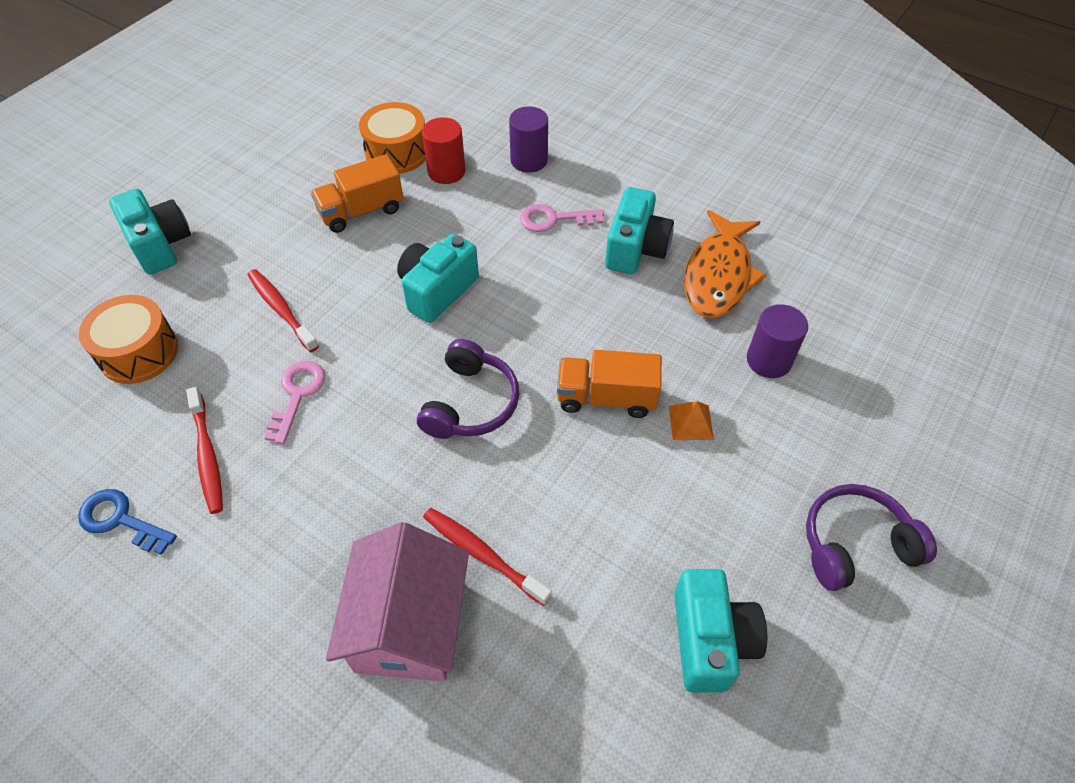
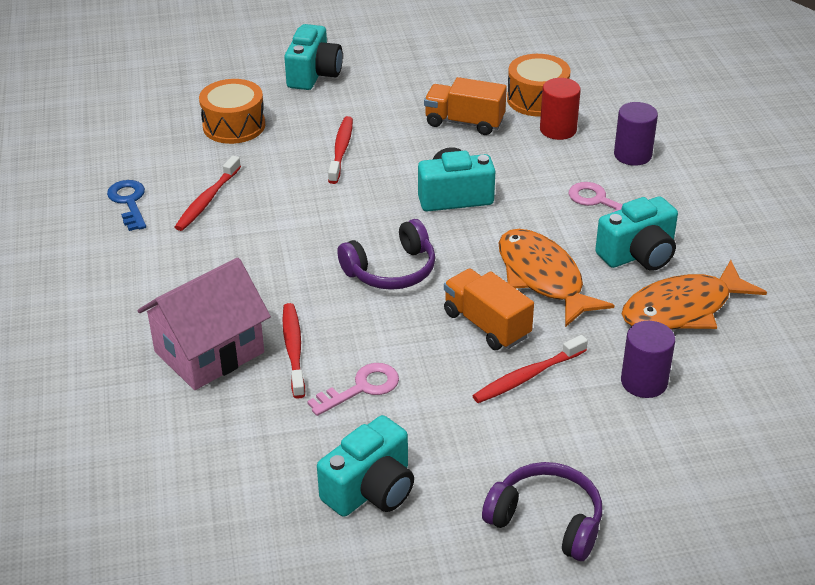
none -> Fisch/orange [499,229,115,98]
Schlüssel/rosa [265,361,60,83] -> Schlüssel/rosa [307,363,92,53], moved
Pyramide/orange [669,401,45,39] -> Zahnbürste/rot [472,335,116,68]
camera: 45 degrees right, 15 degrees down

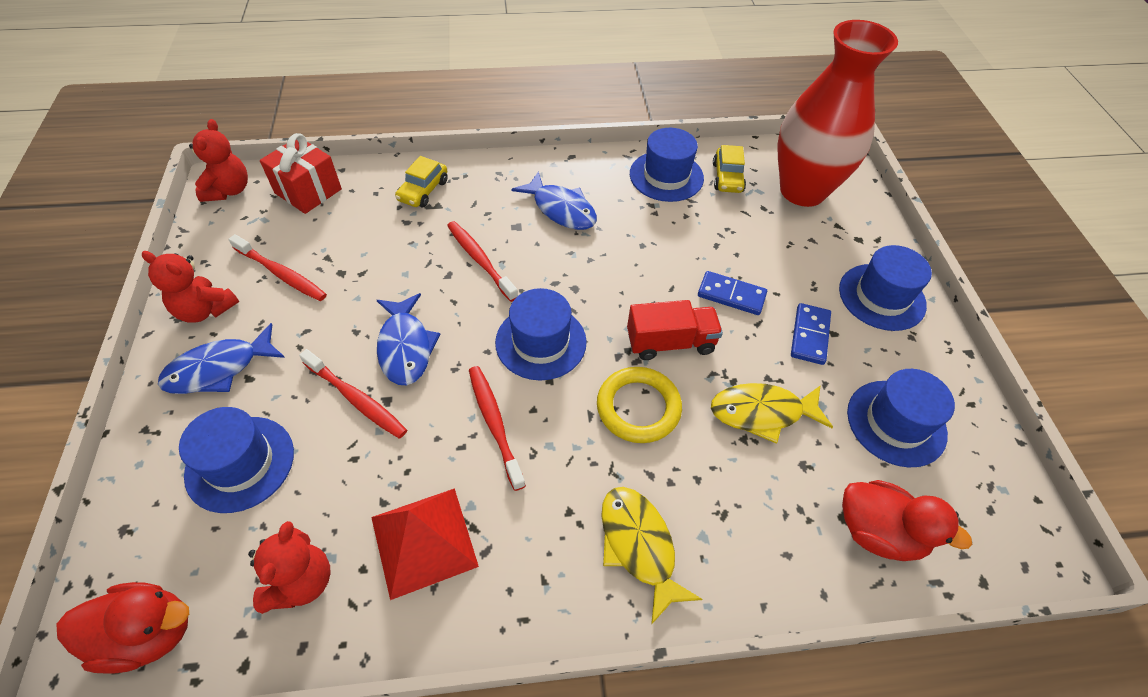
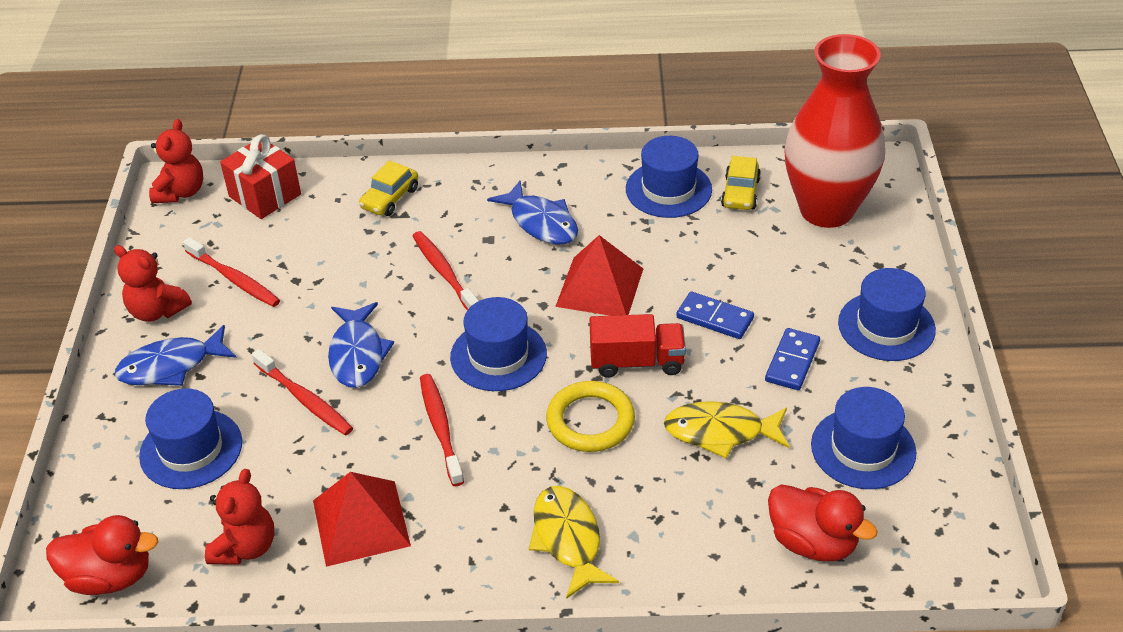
none -> Pyramide/rot [555,235,88,81]
camera: 10 degrees right, 10 degrees down

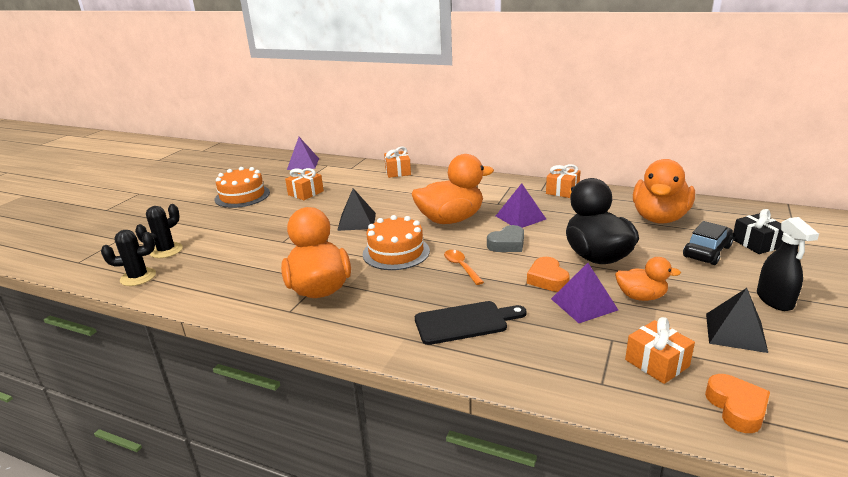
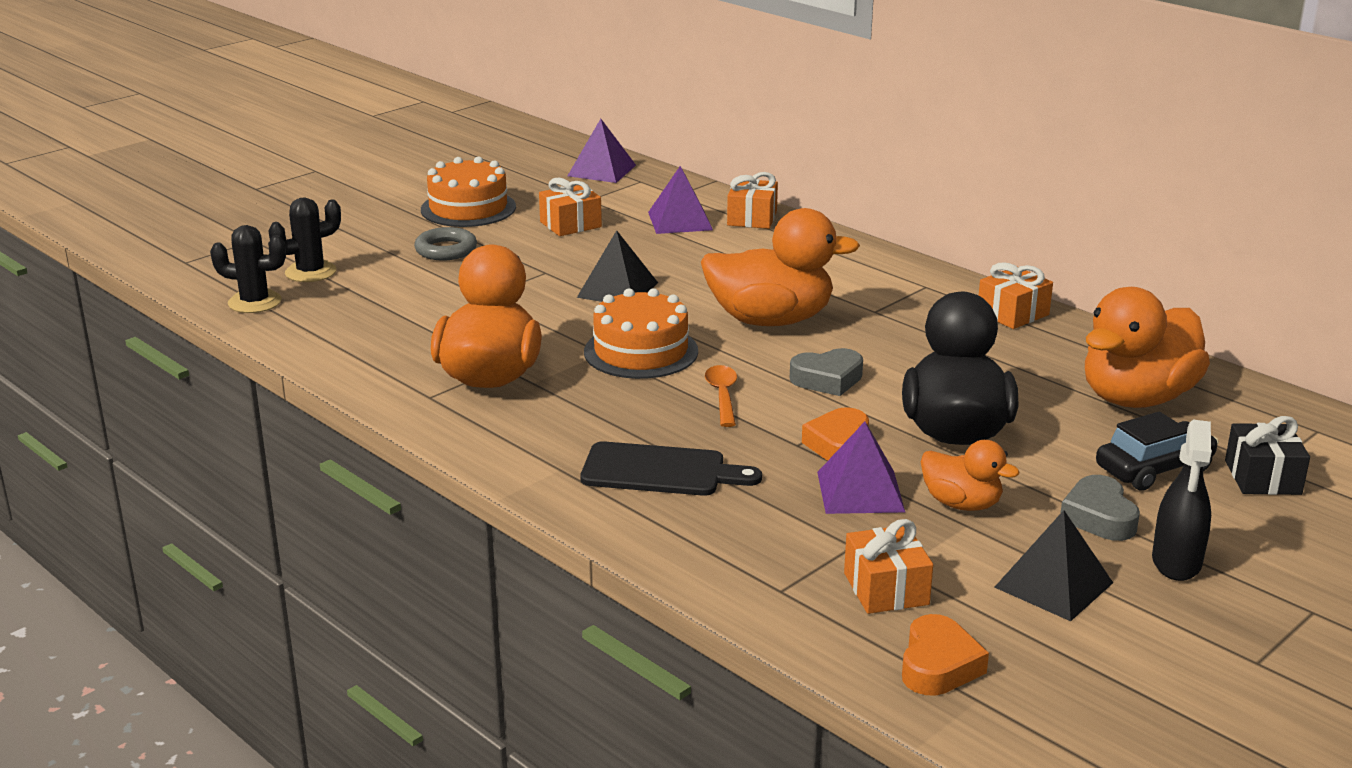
none -> Ring/grau [414,227,63,34]
none -> Herz/grau [1060,475,80,66]
Pyramide/lila [496,183,50,45] -> Pyramide/lila [648,166,65,68], moved
camera: 20 degrees right, 0 degrees up

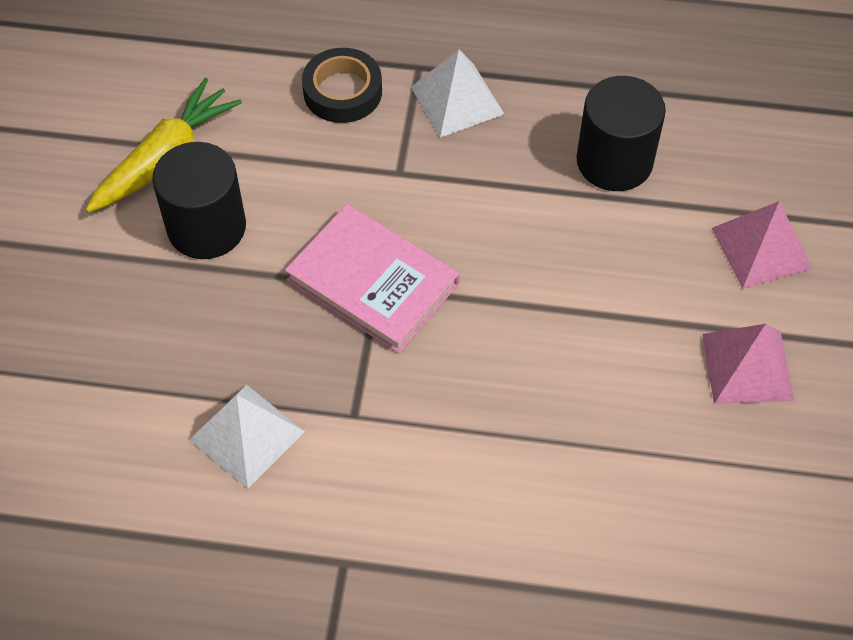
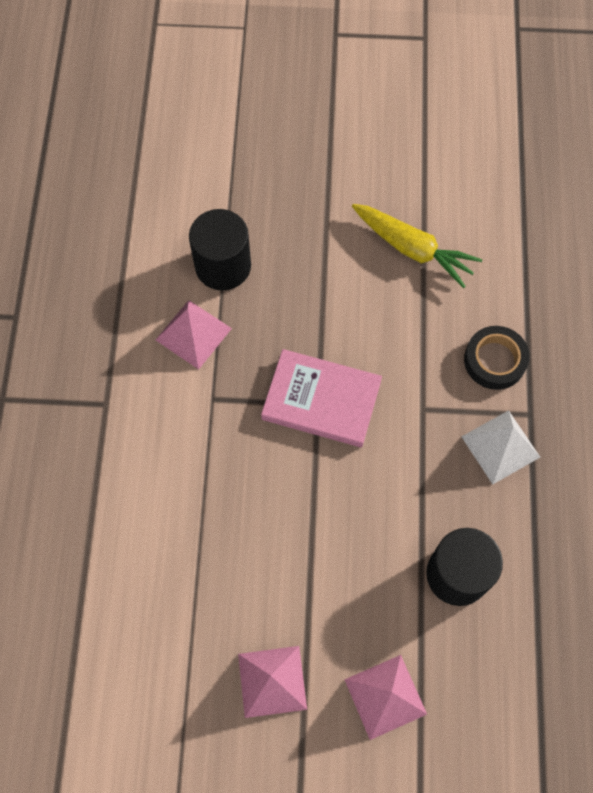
Vollzylinder/schwarz [152,142,94,117] -> Vollzylinder/schwarz [189,209,62,82], moved
Pyramide/weiß [189,384,116,105] -> Pyramide/rosa [156,300,76,70]
Buch/rosa [285,204,174,150] -> Buch/rosa [261,349,121,98], 75 degrees clockwise
camera: 85 degrees right, 10 degrees up

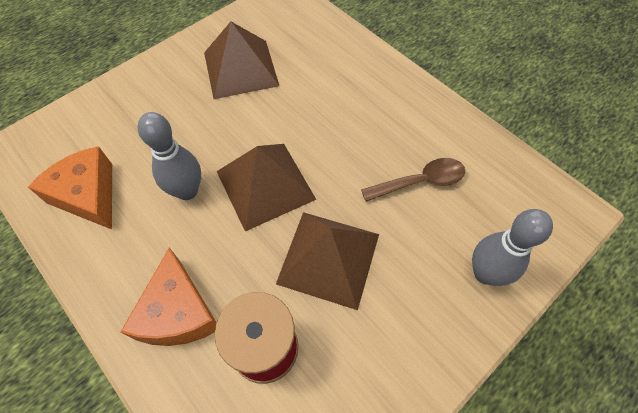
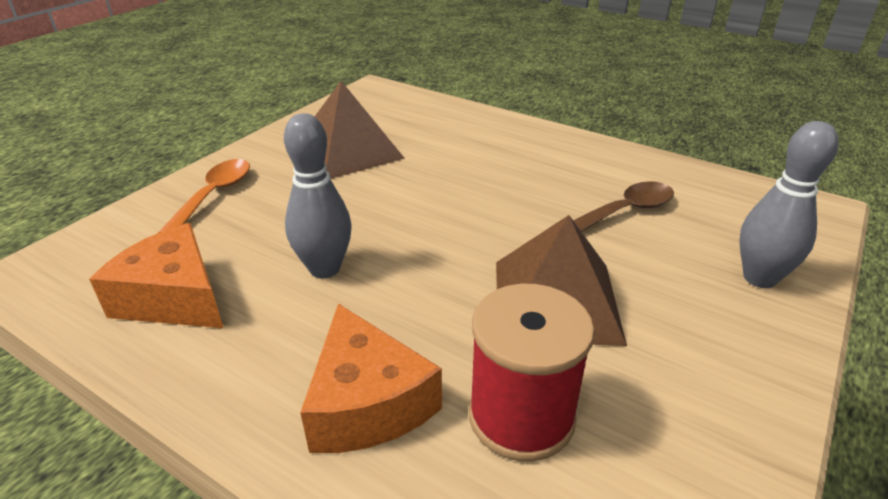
Pyramide/braun [217,144,99,87] -> none
none -> Löffel/orange [158,159,92,74]
camera: 15 degrees left, 25 degrees down

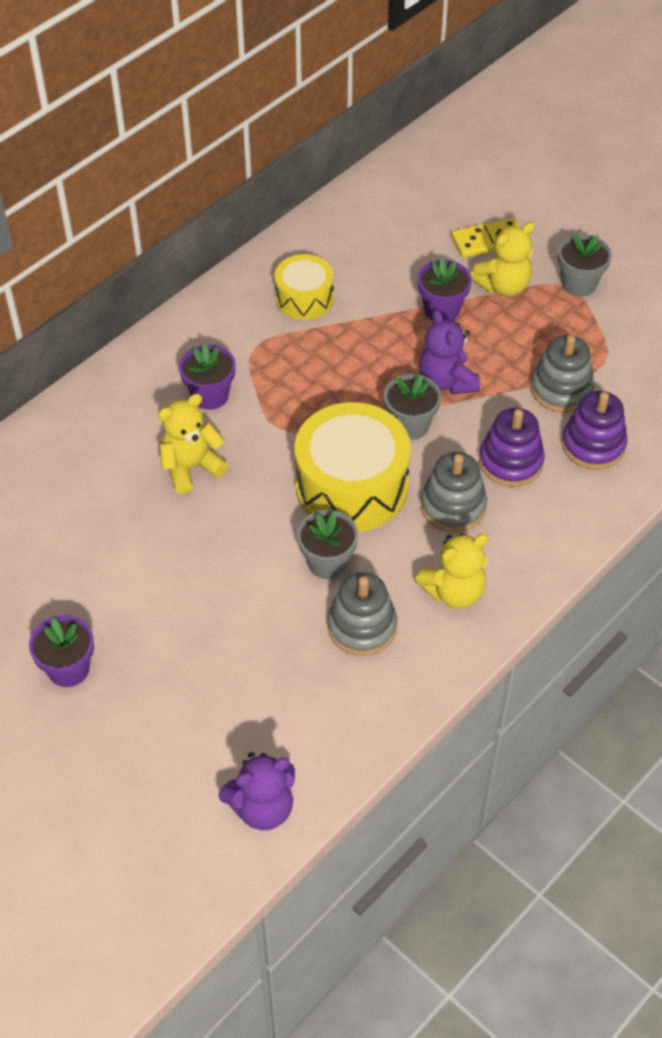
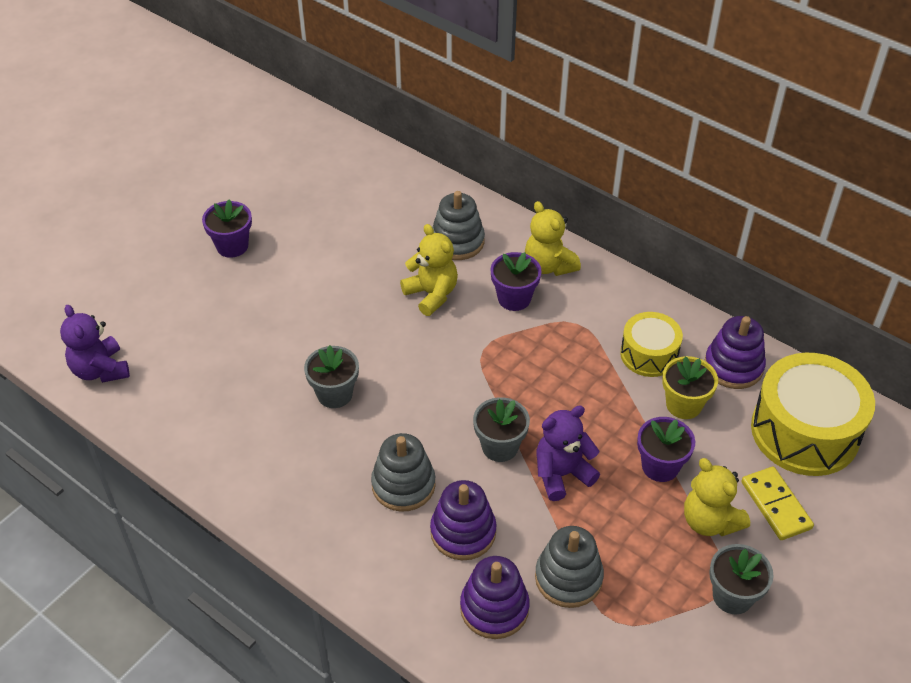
none -> Blumentopf/gelb [662,356,56,63]
none -> Stapelspielzeug/lila [705,316,61,73]
Trommel/gelb [294,402,117,130] -> Trommel/gelb [751,353,124,123], moved
Stapelspielzeug/grau [327,572,70,84] -> Stapelspielzeug/grau [432,191,53,69], moved
Teddybär/gelb [415,534,73,74] -> Teddybär/gelb [525,201,56,75], moved
camera: 85 degrees right, 5 degrees down

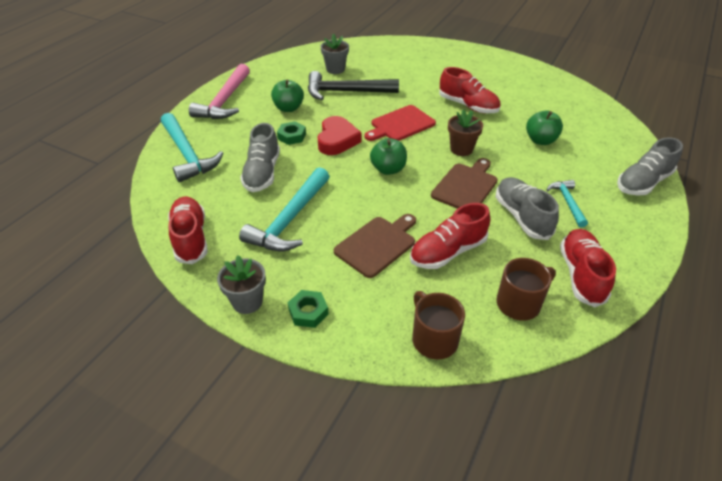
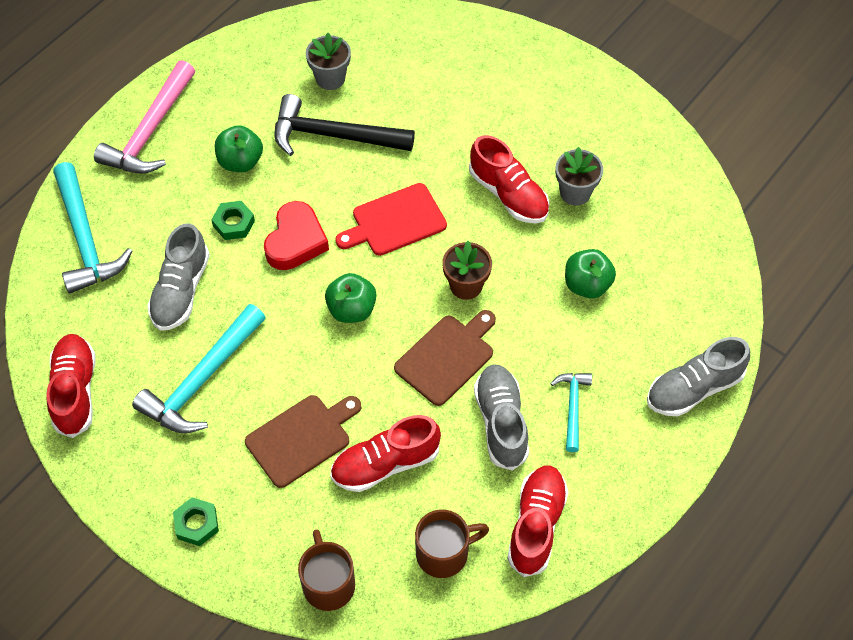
Blumentopf/grau [217,255,49,59] -> Blumentopf/grau [555,147,48,59], moved
camera: 10 degrees right, 15 degrees up

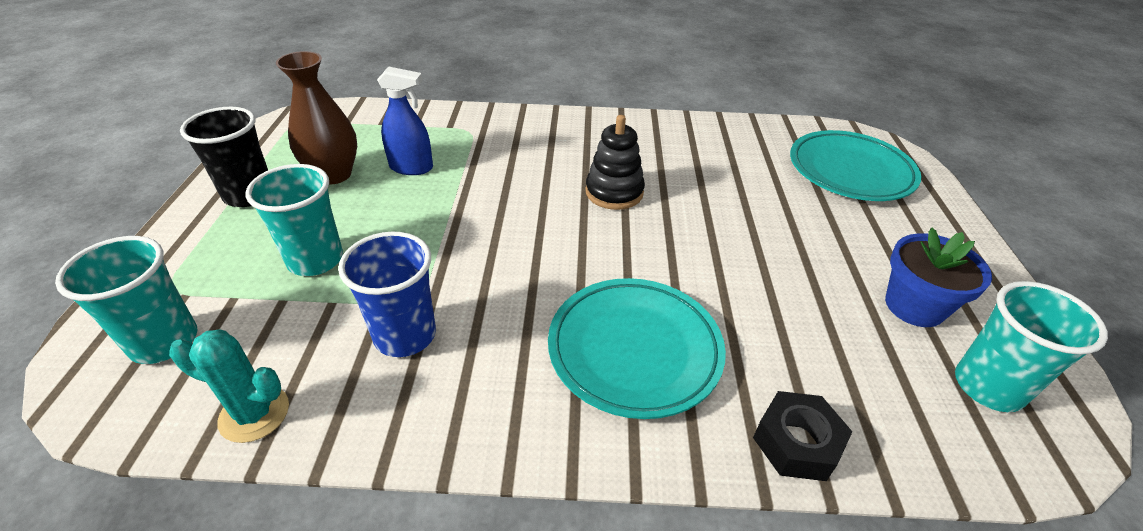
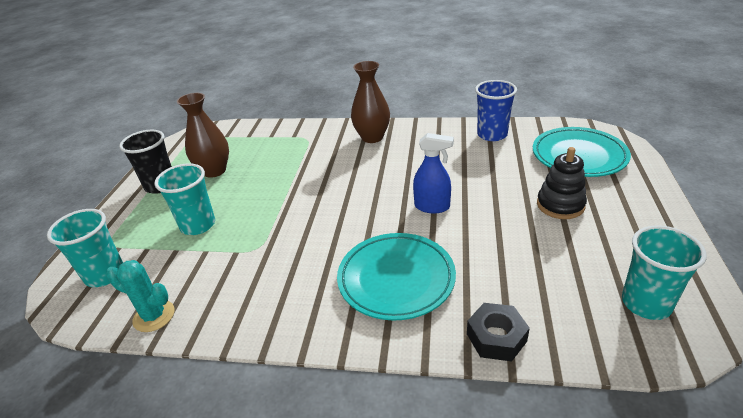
Blumentopf/blau [885,228,107,99] -> none
none -> Vase/braun [351,61,39,82]
Becher/blau [338,232,98,125] -> Becher/blau [475,80,42,61], moved
Sprühflasche/blau [377,66,56,109] -> Sprühflasche/blau [413,133,41,80], moved
Stapelspielzeug/schwarz [585,115,60,95] -> Stapelspielzeug/schwarz [537,147,50,72], moved
camera: 10 degrees right, 5 degrees down

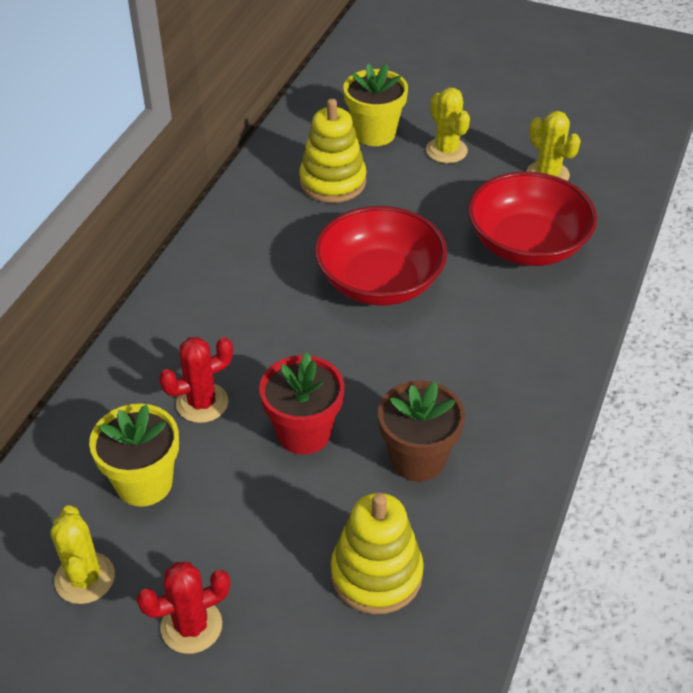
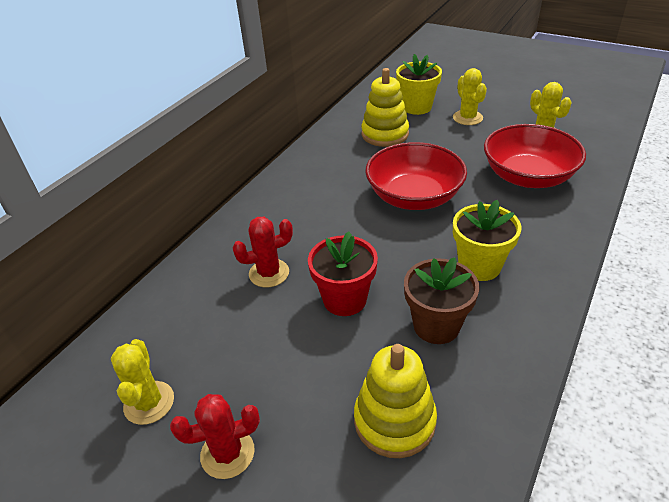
Blumentopf/gelb [89,404,90,103] -> Blumentopf/gelb [453,200,69,81], moved
camera: 10 degrees right, 5 degrees down

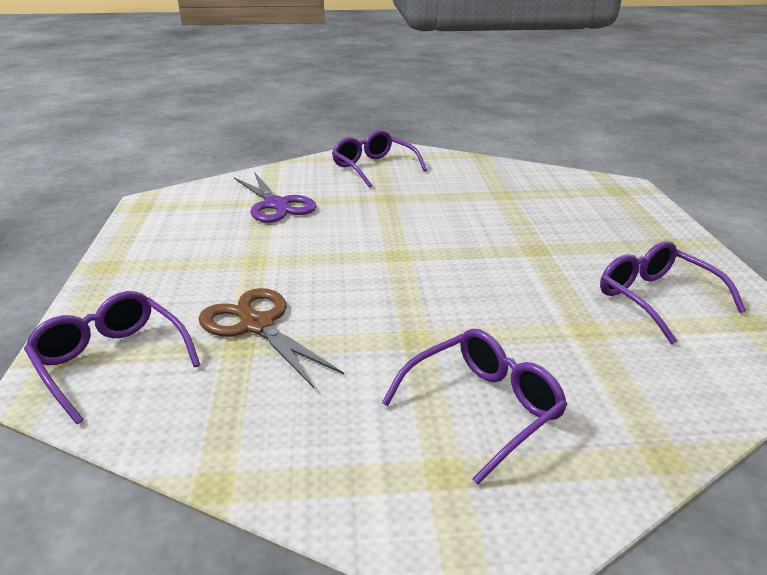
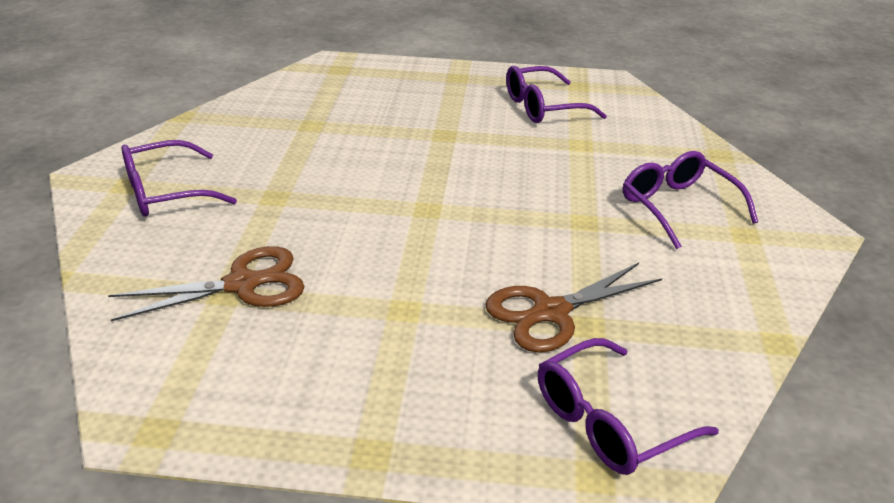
Schere/lila [234,172,83,51] -> Schere/braun [108,246,197,75]
camera: 80 degrees left, 5 degrees up

